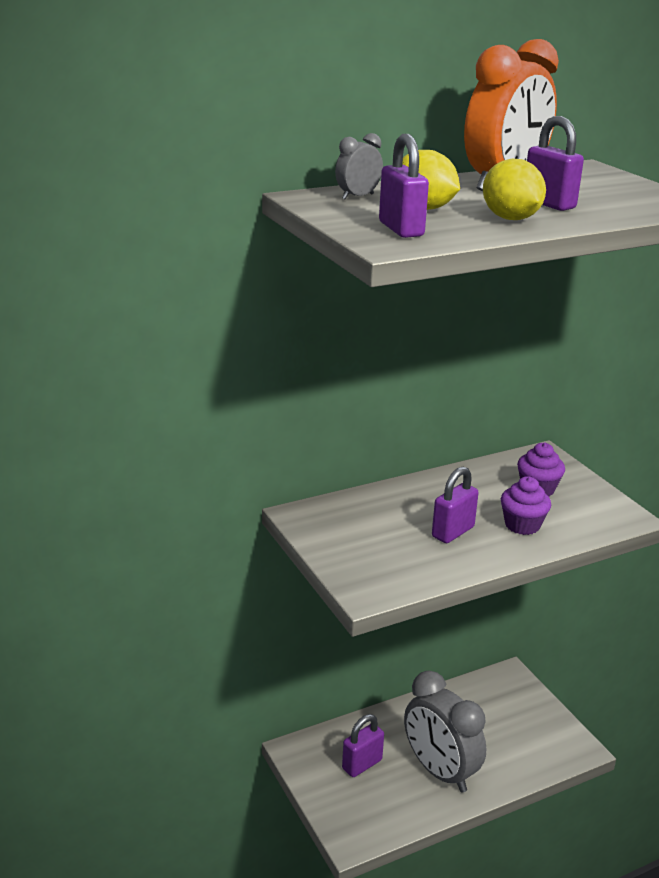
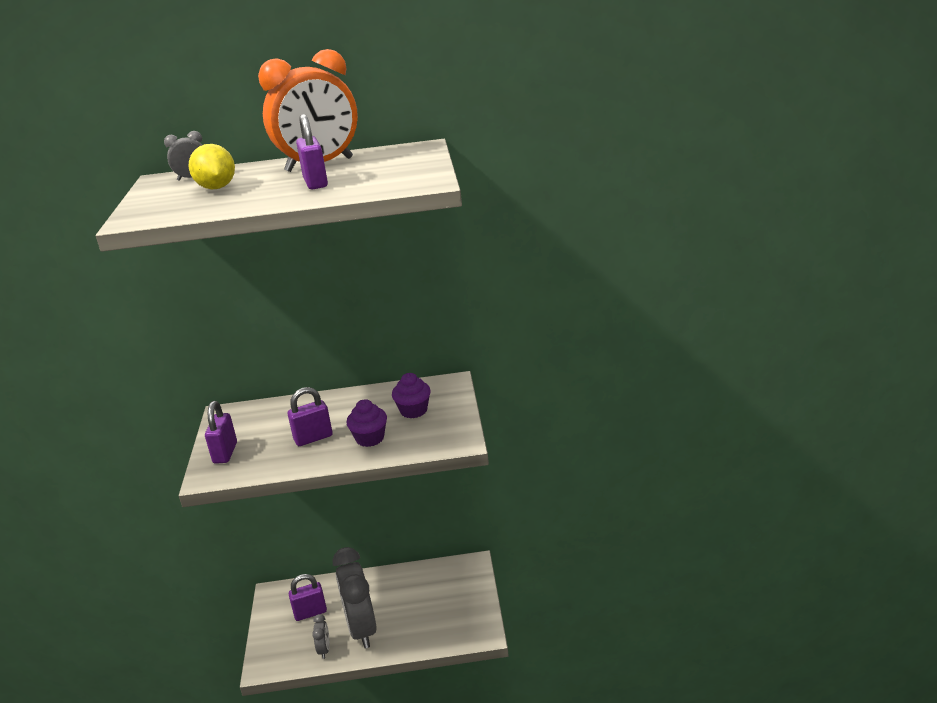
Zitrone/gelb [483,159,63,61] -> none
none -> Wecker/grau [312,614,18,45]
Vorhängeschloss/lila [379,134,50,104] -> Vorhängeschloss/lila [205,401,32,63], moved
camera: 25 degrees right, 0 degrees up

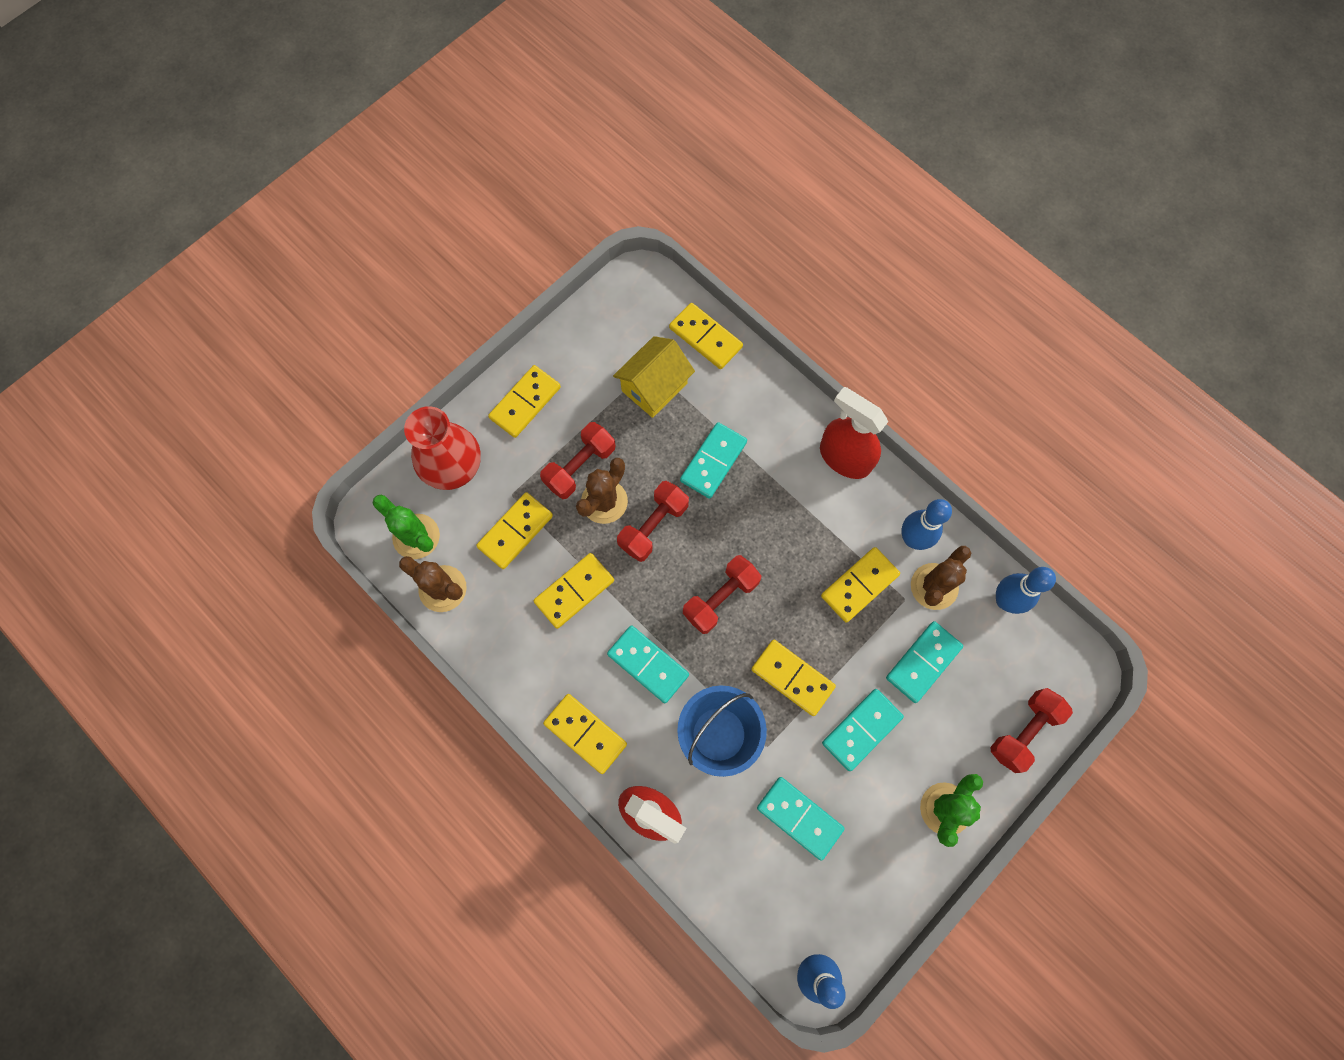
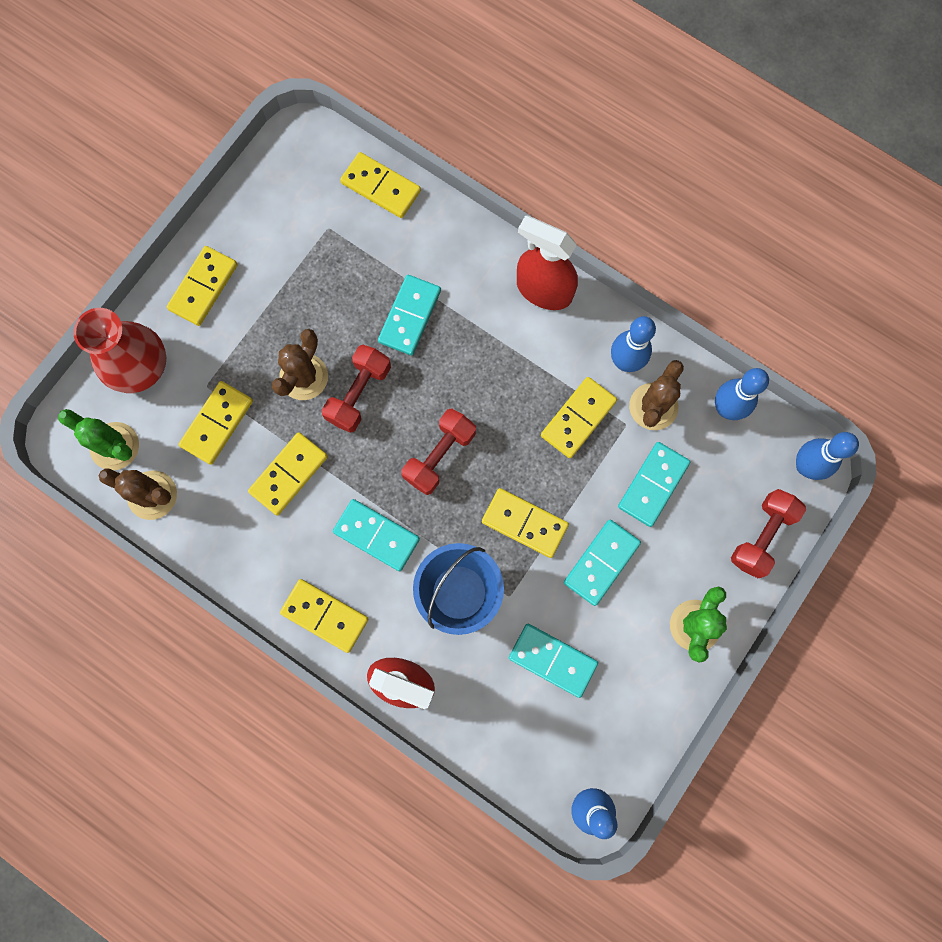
Hantel/rot [540,422,75,77] -> none
Haus/gelb [613,336,82,82] -> none
none -> Bowlingkegel/blau [796,432,63,48]
camera: 10 degrees left, 5 degrees up

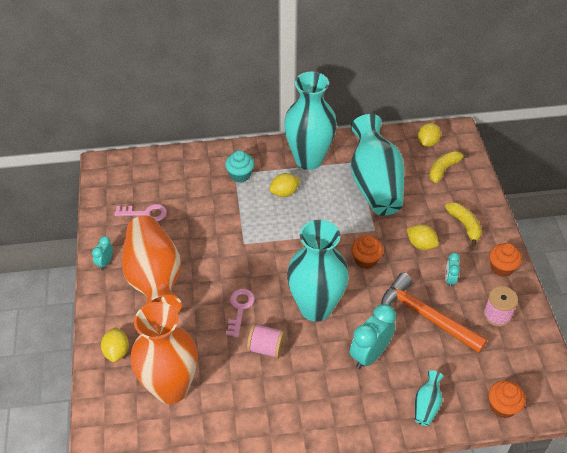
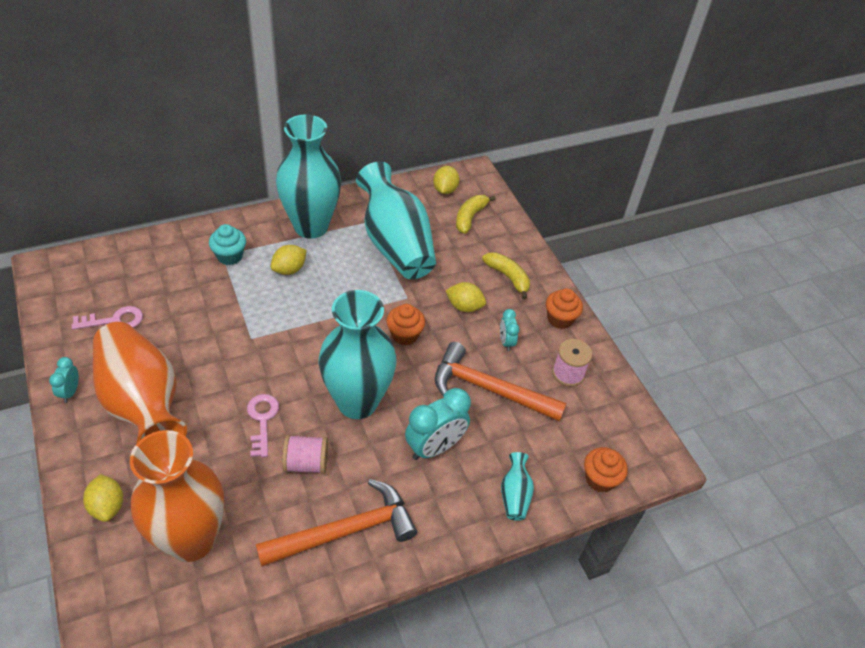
none -> Hammer/orange [256,479,161,88]
Wecker/türkis [350,304,46,65] -> Wecker/türkis [405,388,66,72], 150 degrees counterclockwise
camera: 20 degrees left, 0 degrees up

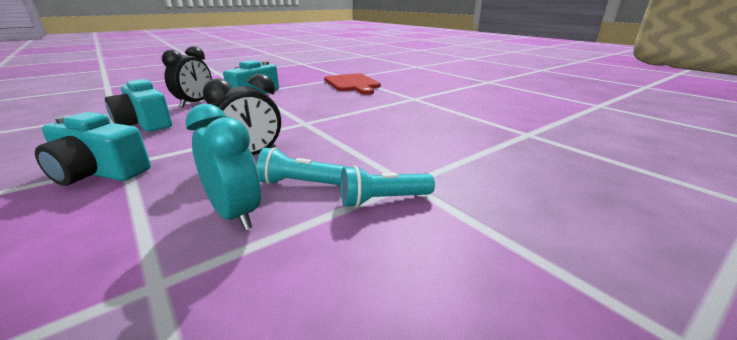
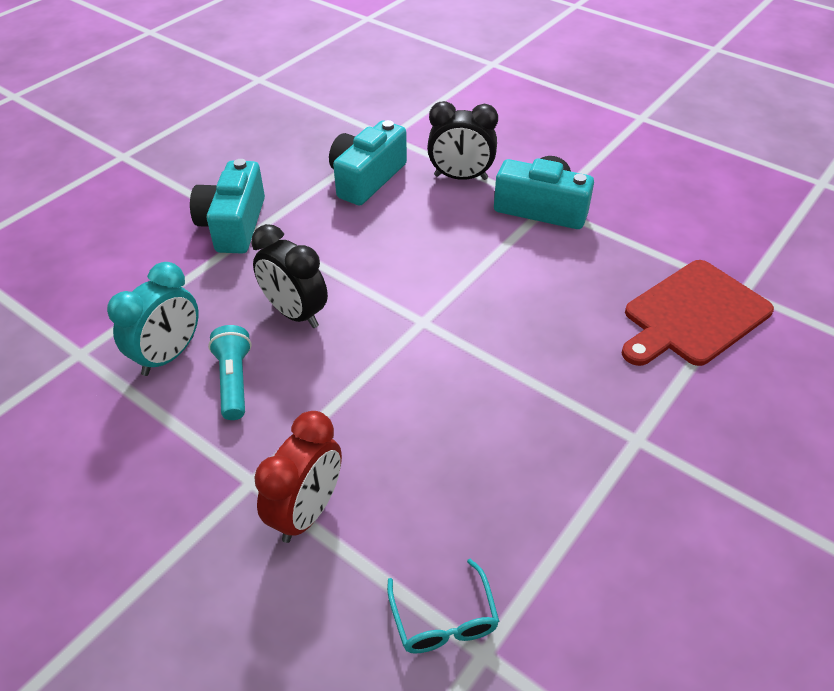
Taschenlampe/türkis [340,165,95,43] -> none
none -> Wecker/rot [254,411,88,132]
none -> Brille/türkis [387,559,112,95]
camera: 75 degrees right, 20 degrees up

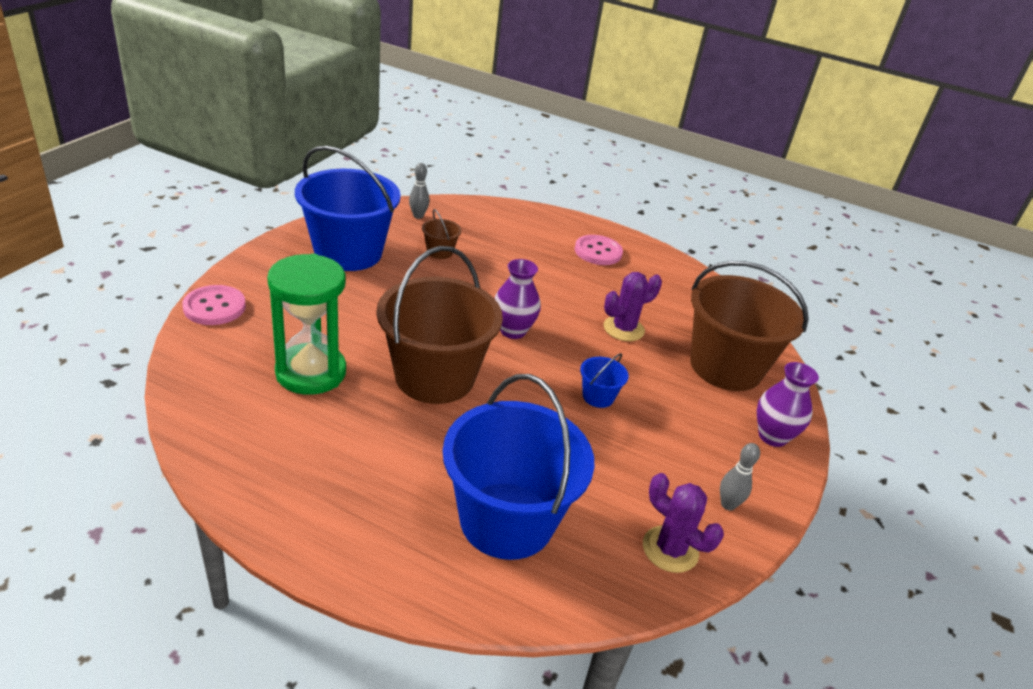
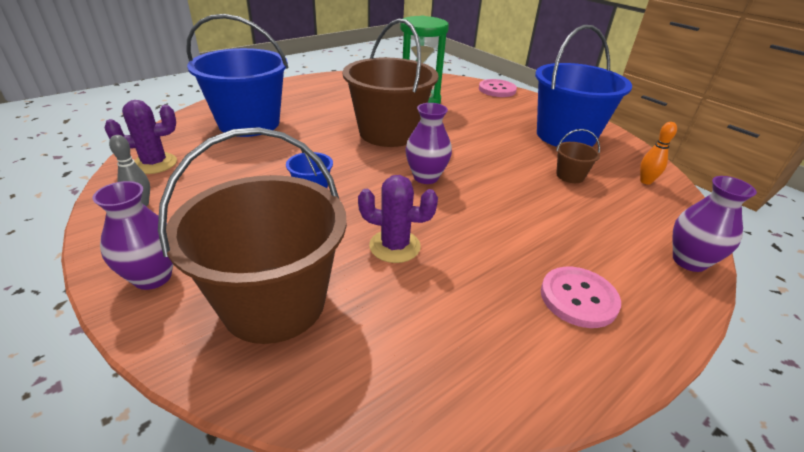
none -> Vase/lila [672,176,85,96]
Bowlingkegel/grau [409,163,20,56] -> Bowlingkegel/orange [640,122,37,63]
Kaktus/lila [604,272,58,69] -> Kaktus/lila [358,175,80,88], 75 degrees counterclockwise
camera: 120 degrees right, 0 degrees up

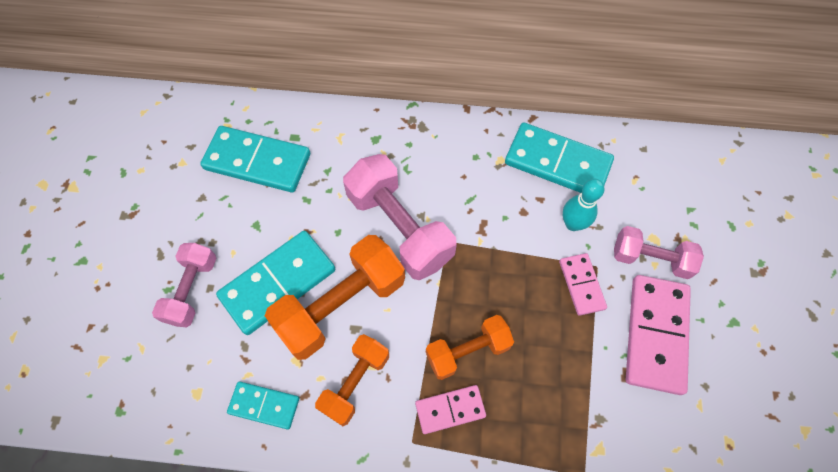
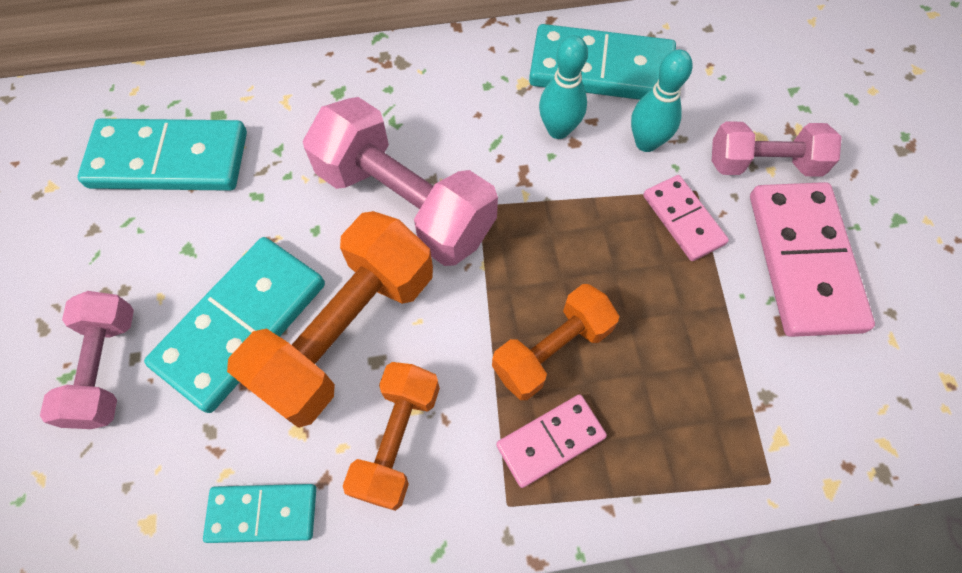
none -> Bowlingkegel/türkis [539,35,49,104]
camera: 15 degrees left, 0 degrees up

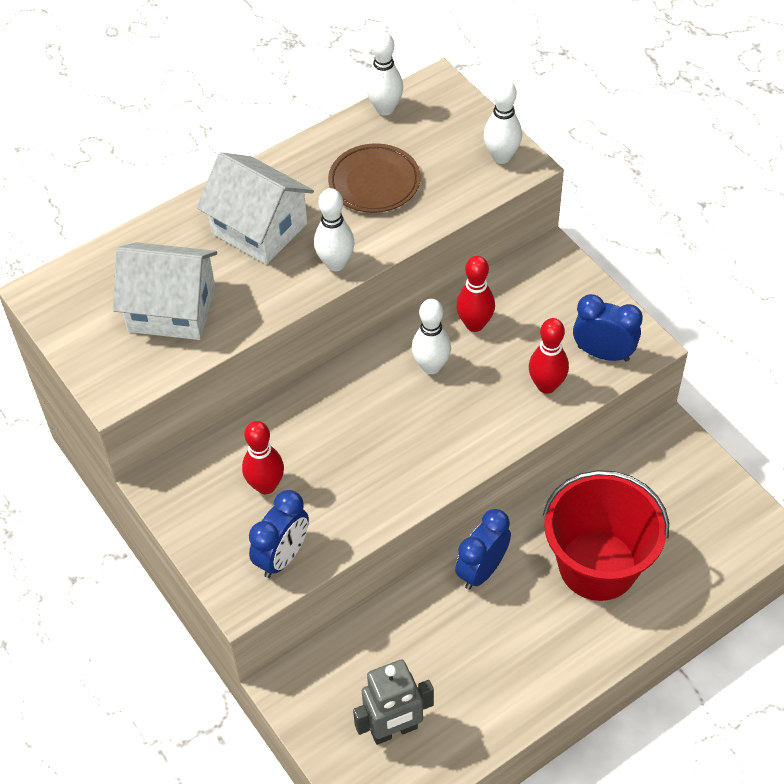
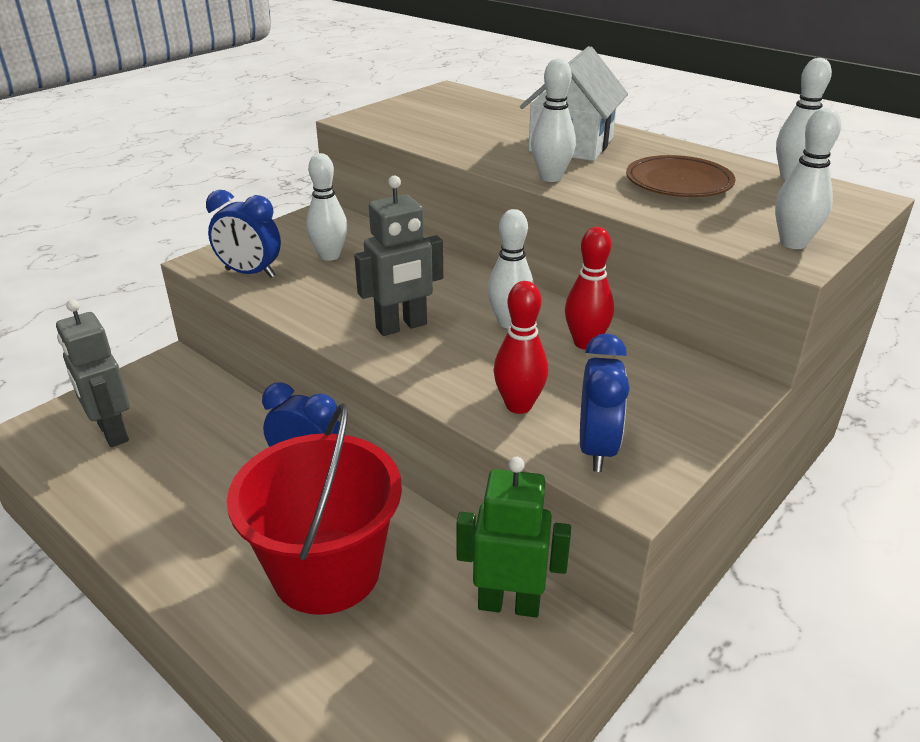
Haus/weiß [113,242,104,98] -> none
none -> Roboter/grau [354,175,89,161]
none -> Roboter/grün [457,457,114,160]
Bowlingkegel/rot [242,421,42,73] -> Bowlingkegel/weiß [306,153,41,108]
camera: 75 degrees right, 20 degrees down

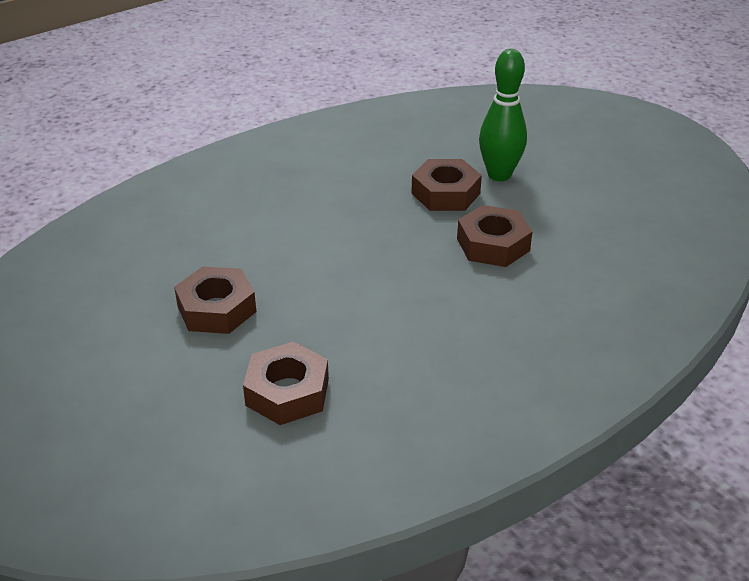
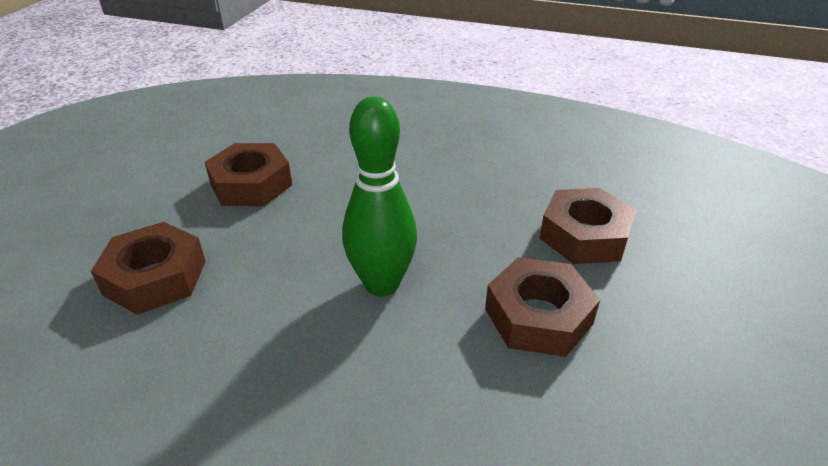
Bowlingkegel/grün [479,49,48,132] -> Bowlingkegel/grün [342,97,75,199], moved
camera: 55 degrees right, 0 degrees up

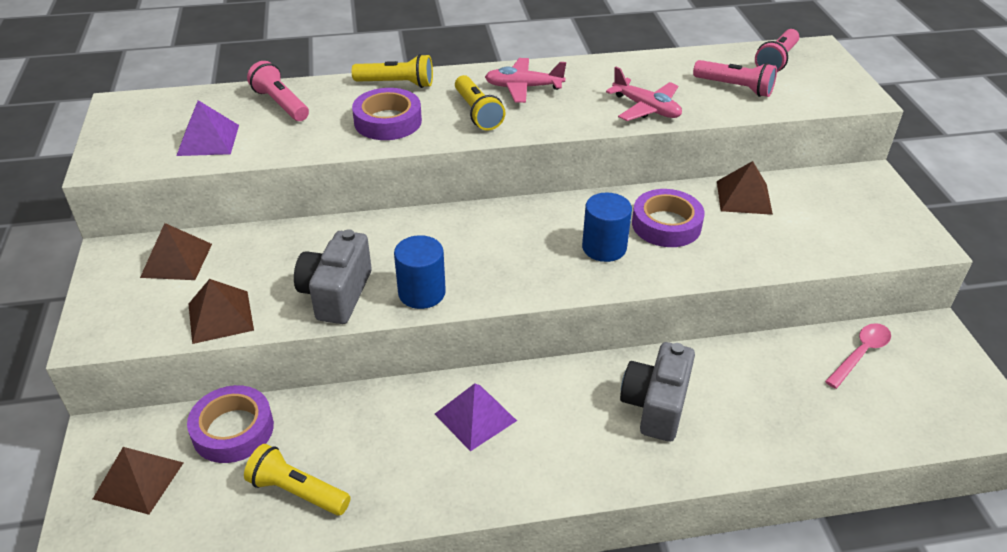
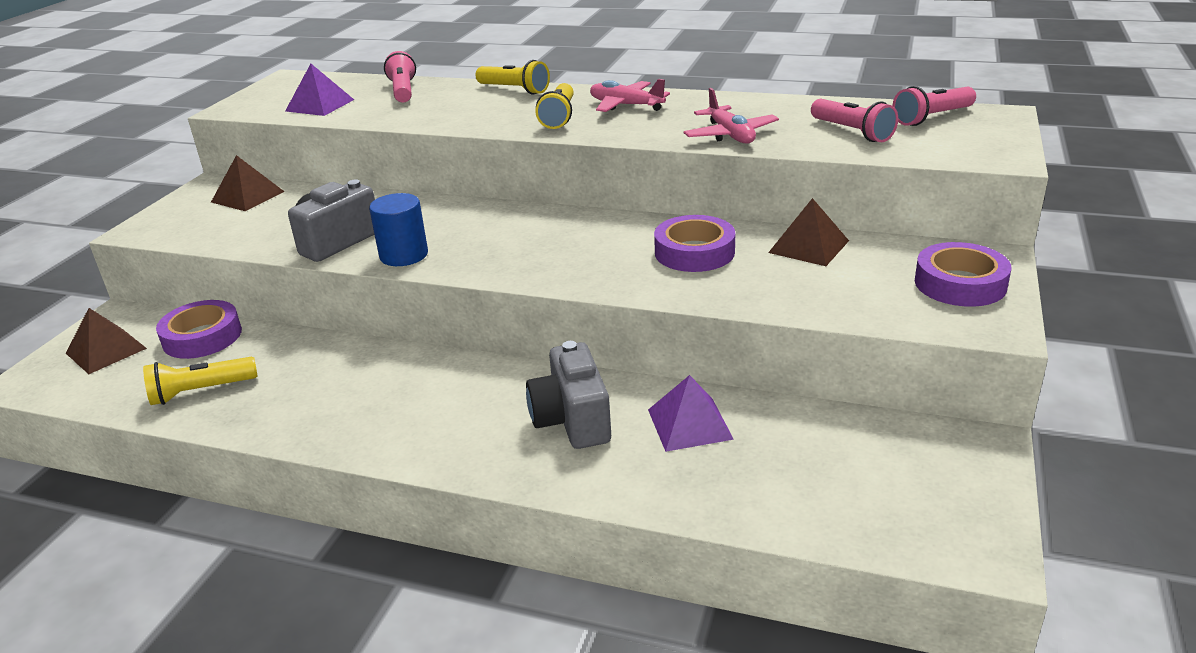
Pyramide/braun [188,279,66,65] -> none
Vollzylinder/blau [582,192,50,70] -> none
Löffel/rosa [825,323,66,66] -> none
Klebeband/lila [352,88,70,52] -> Klebeband/lila [915,242,96,65], moved
Pyramide/lila [435,383,82,68] -> Pyramide/lila [648,375,86,77], moved
Taschenlampe/gelb [244,444,107,71] -> Taschenlampe/gelb [143,357,115,48], 75 degrees counterclockwise
Kamera/grau [620,342,75,100] -> Kamera/grau [526,341,85,108], 60 degrees counterclockwise
camera: 30 degrees right, 10 degrees down

